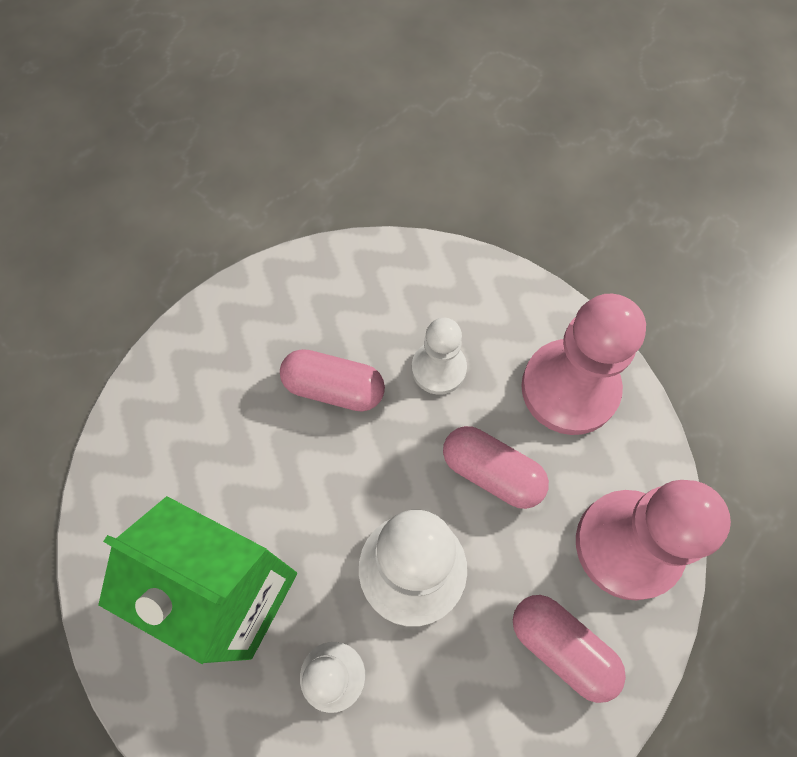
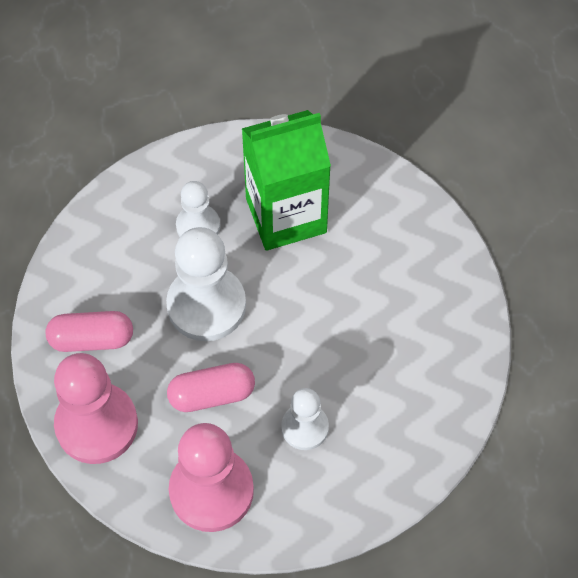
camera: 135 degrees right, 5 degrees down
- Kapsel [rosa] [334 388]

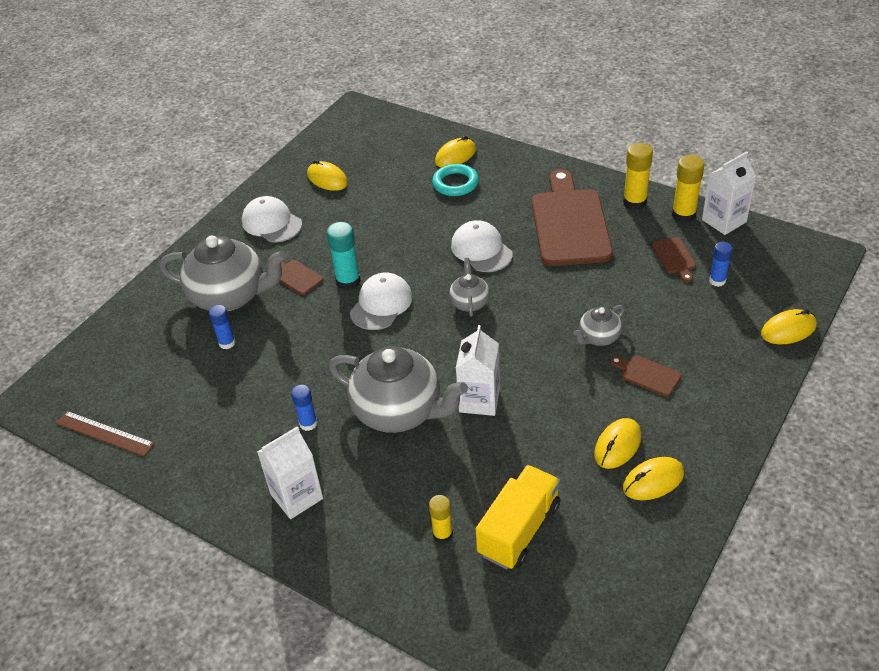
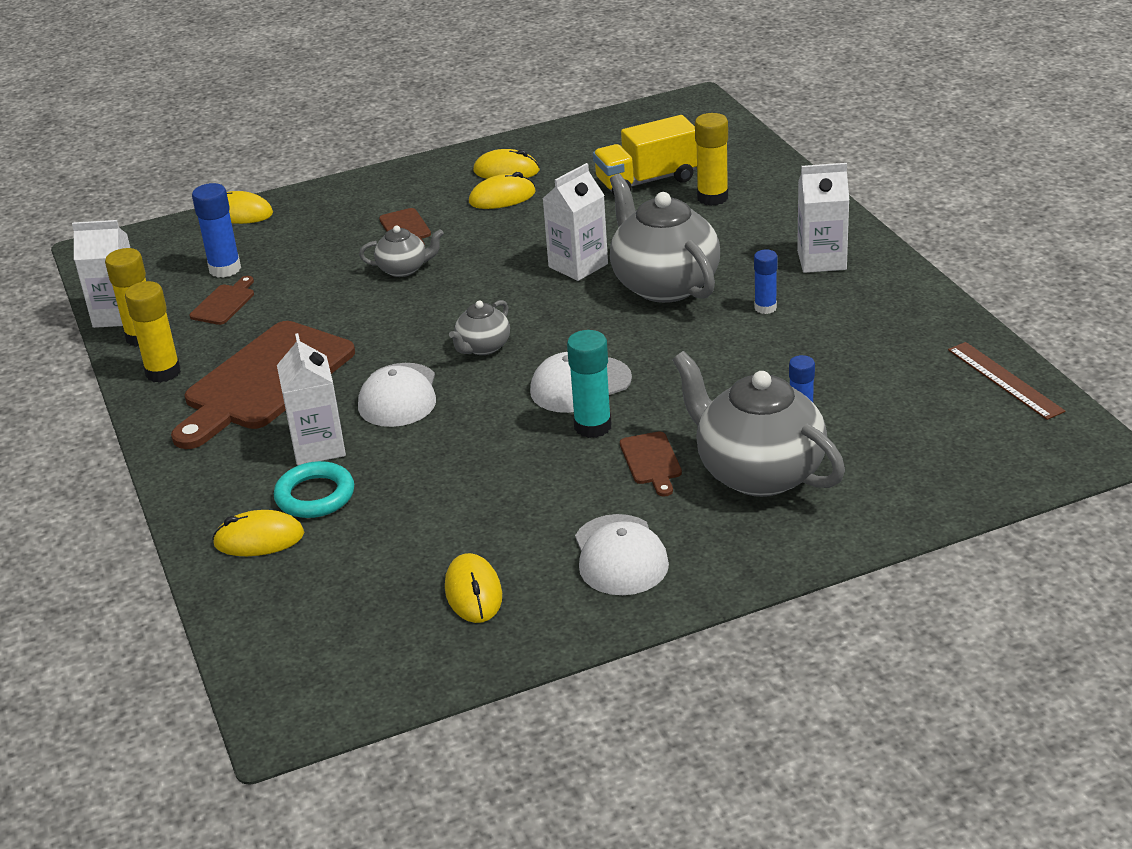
camera: 145 degrees left, 10 degrees down
~ Klebestift [gelb] [442 534] = [712 198] x1.55
~ Klebestift [blau] [717 281] = [225 269] x1.55
+ Getränkekarton [weiß] [318 447]

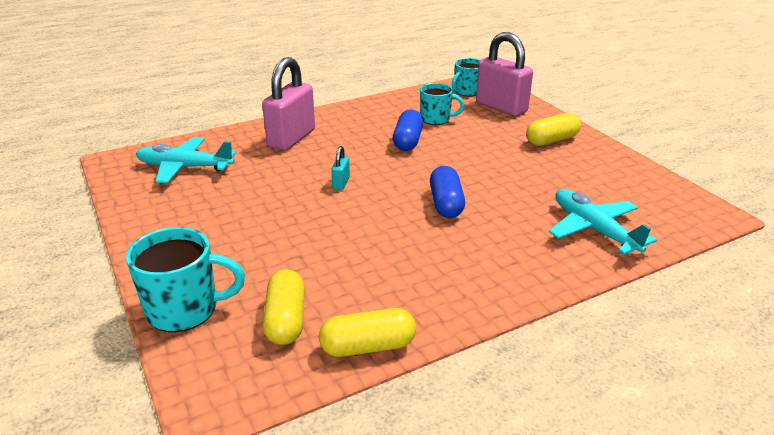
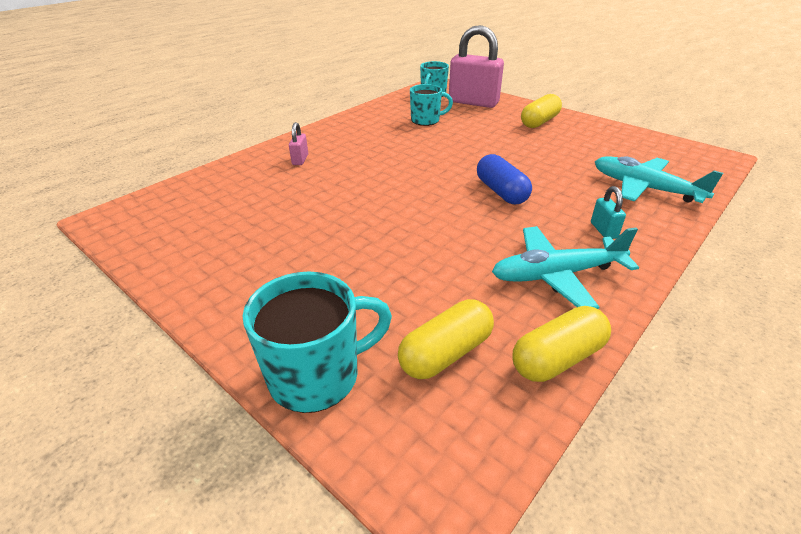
camera: 20 degrees left, 5 degrees up
~ Flugzeug [türkis] [185 167] to [557 275]
~ Vorhängeschloss [rosa] [291 138] = [300 160] x0.43
~ Kapsel [gelb] [286 320] = [445 353] 75 degrees clockwise
~ Vorhängeschloss [türkis] [341 183] to [603 230]
- Kapsel [blau] [408 141]

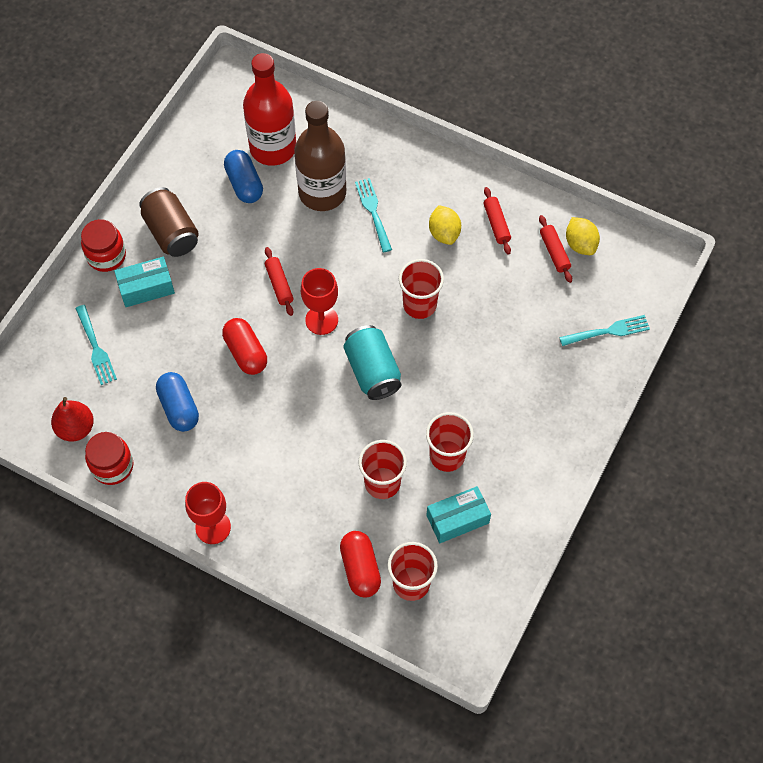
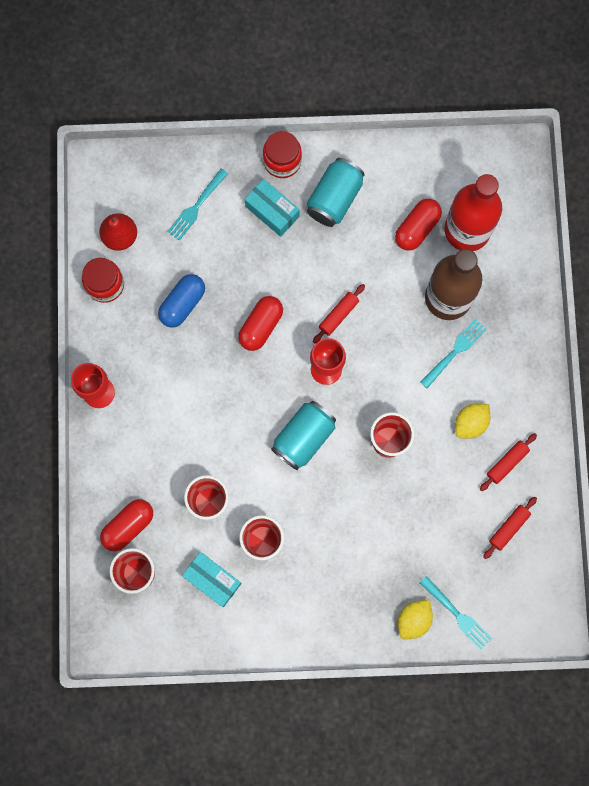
camera: 60 degrees right, 15 degrees up
~ Dose [braun] [171 232] to Dose [türkis] [334 199]
~ Kapsel [blau] [244 184] to Kapsel [rot] [417 228]
~ Zitrone [gelb] [580 244] to [413 619]

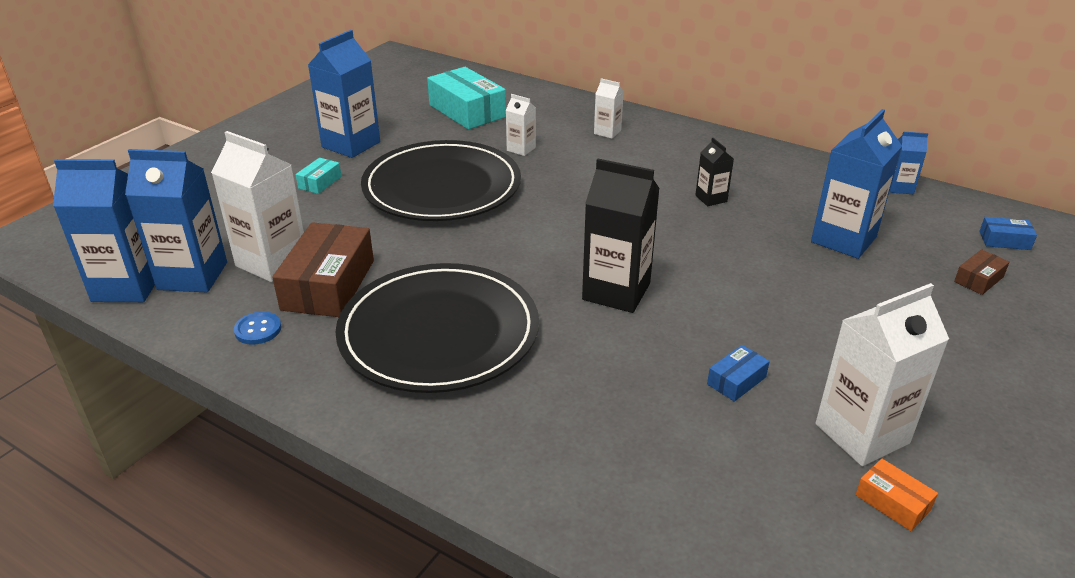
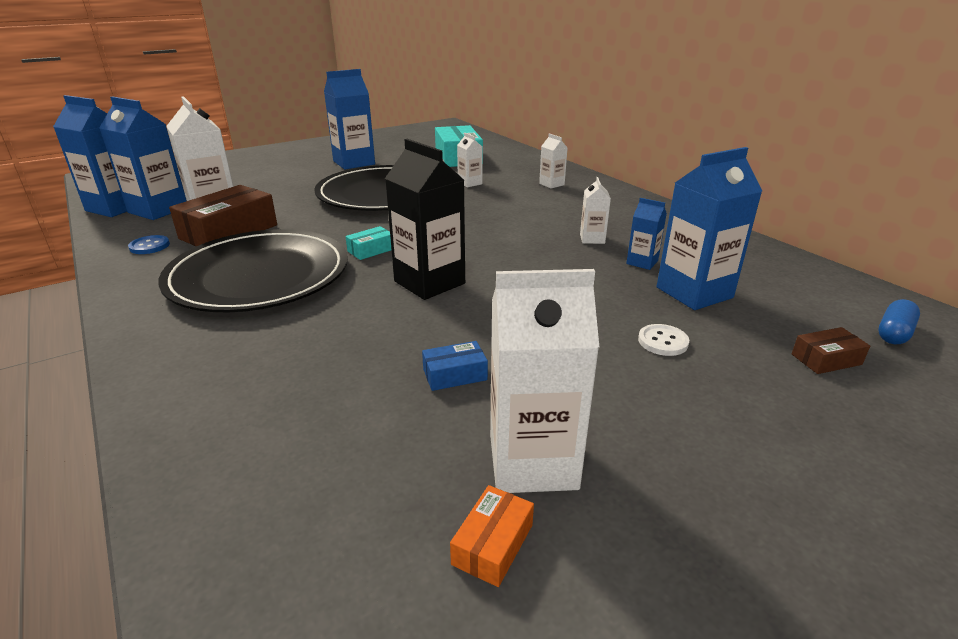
camera: 25 degrees right, 5 degrees down
~ Schachtel [türkis] [320 182] to [371 250]
~ Getränkekarton [schwarz] [711 198] to Getränkekarton [weiß] [592 239]
~ Schachtel [orange] [892 502] = [493 544] 45 degrees clockwise
~ Getränkekarton [blau] [900 188] to [642 262]
~ Schachtel [blau] [1004 240] to Kapsel [blau] [894 333]
+ Knopf [weiß] [663 341]

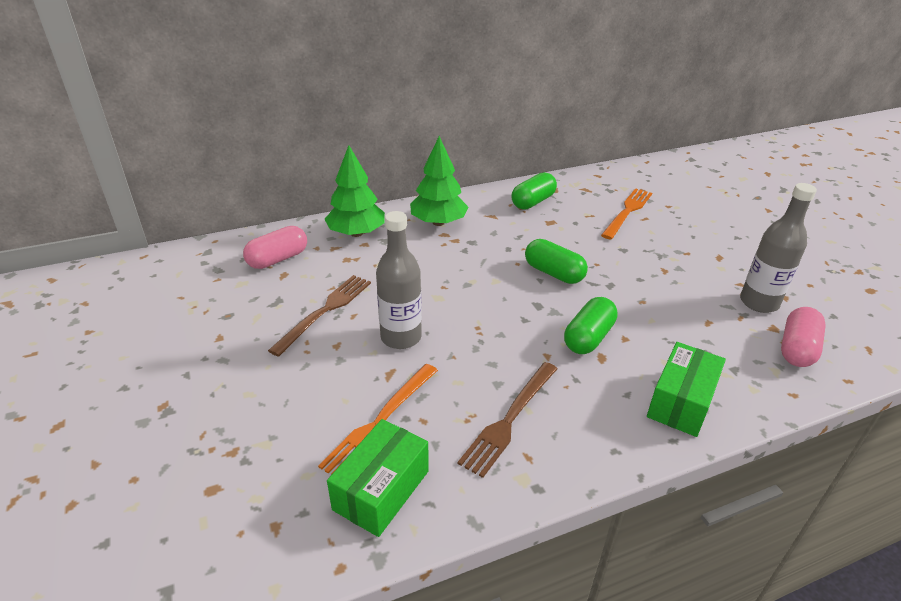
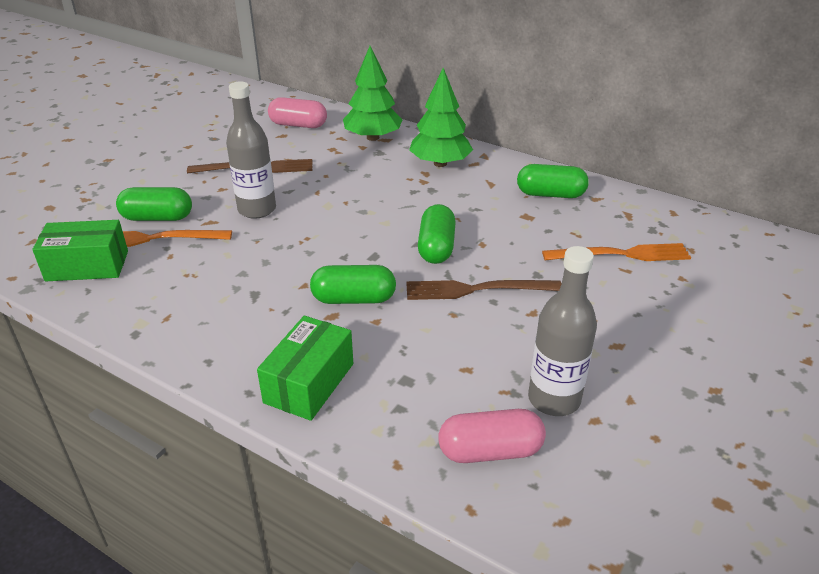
camera: 55 degrees right, 0 degrees up
~ Gabel [braun] [510 419] to [477 289]
~ Schachtel [grün] [681 402] = [309 383] 60 degrees counterclockwise
+ Kapsel [grün] [157 218]

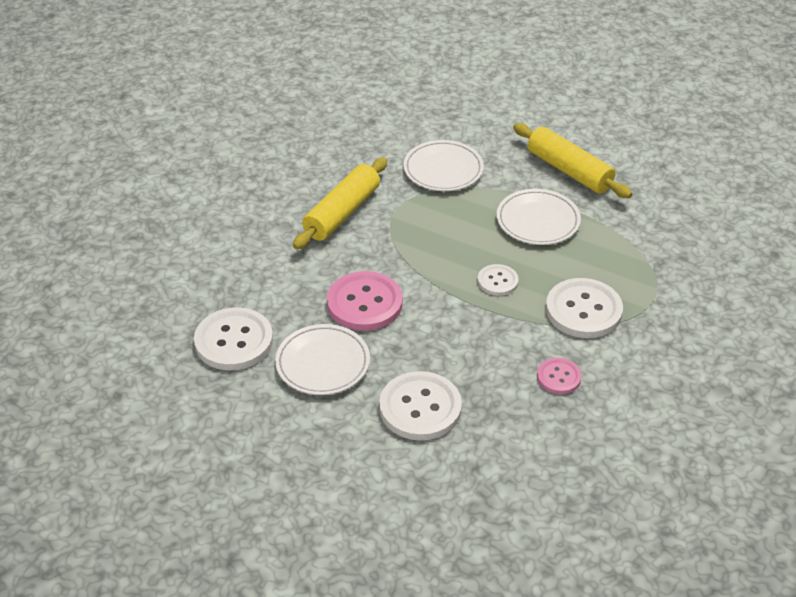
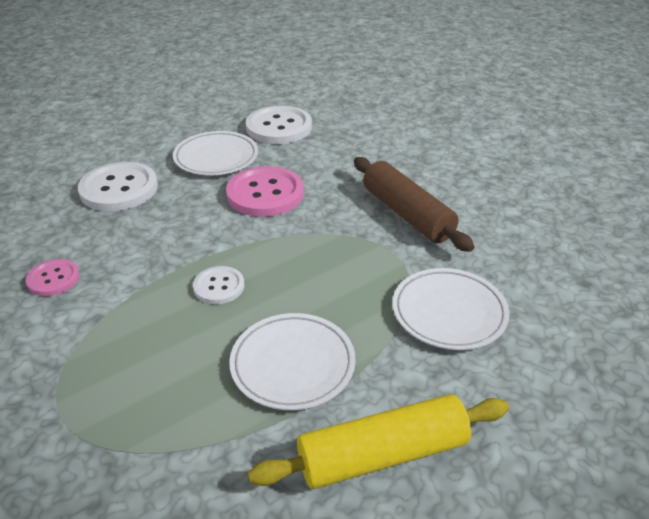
camera: 115 degrees right, 5 degrees down
~ Nudelholz [gelb] [342 213] to Nudelholz [braun] [407 214]
- Knopf [weiß] [583 310]

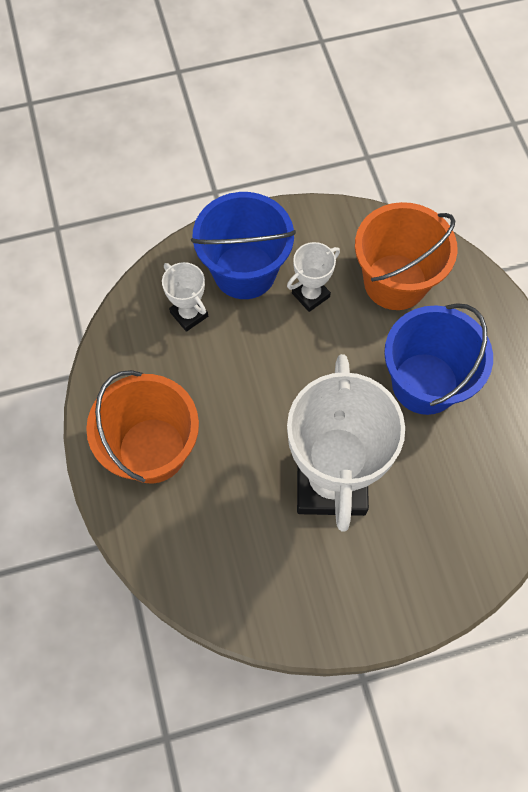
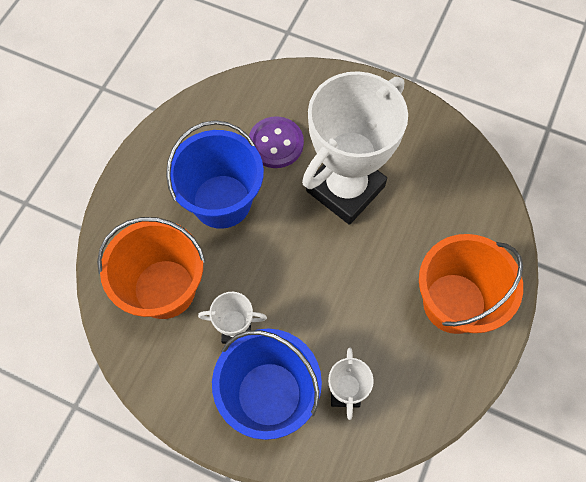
camera: 140 degrees left, 0 degrees up
+ Knopf [lila] [276 143]

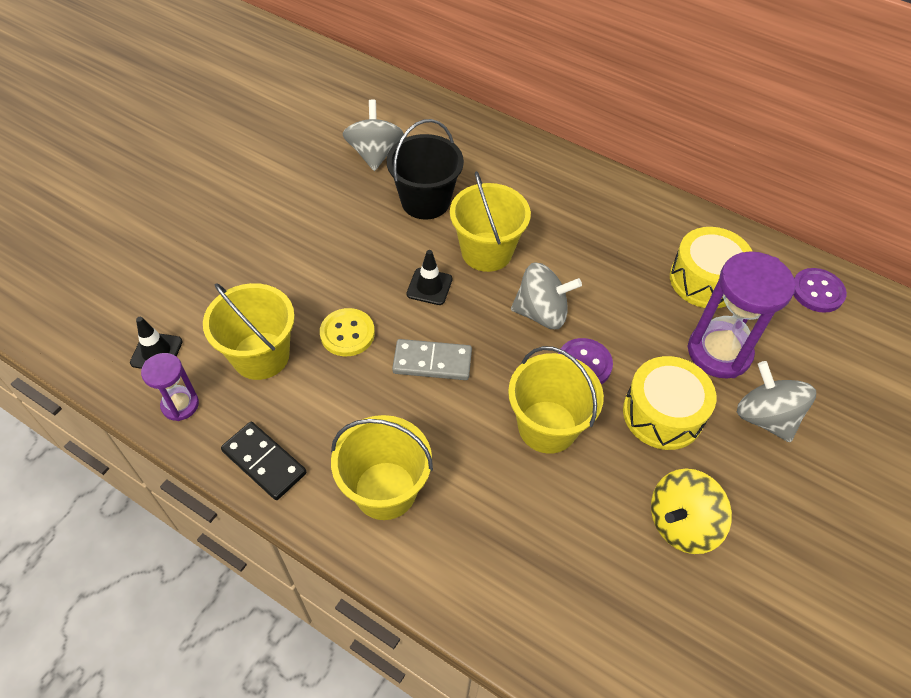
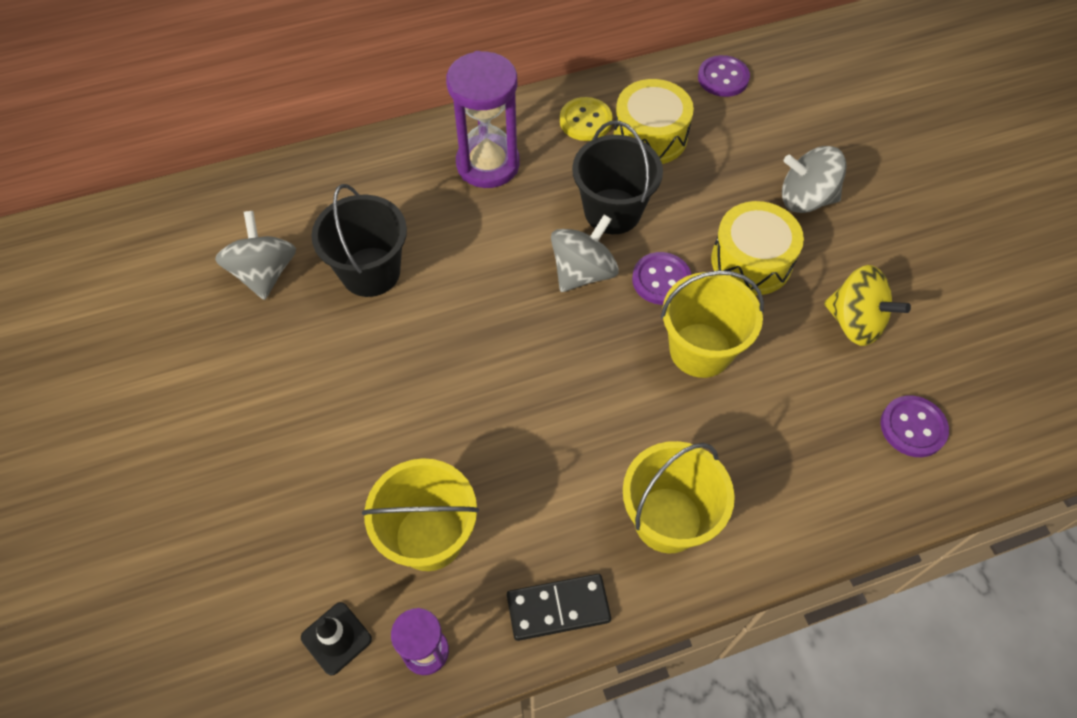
camera: 50 degrees left, 5 degrees up
~ Knopf [gelb] [347 333] to [585 121]
~ Kreisel [grau] [374 154] = [264 273] 45 degrees clockwise
- Dominostein [grau] [432 362]
- Leitkegel [schwarz] [429 286]
- Eimer [gelb] [486 252]
~ Kreisel [gelb] [681 523] = [855 322] 60 degrees counterclockwise
~ Sanduhr [lila] [719 352] to [488 164]
+ Eimer [schwarz] [612 211]
+ Knopf [lila] [913 427]

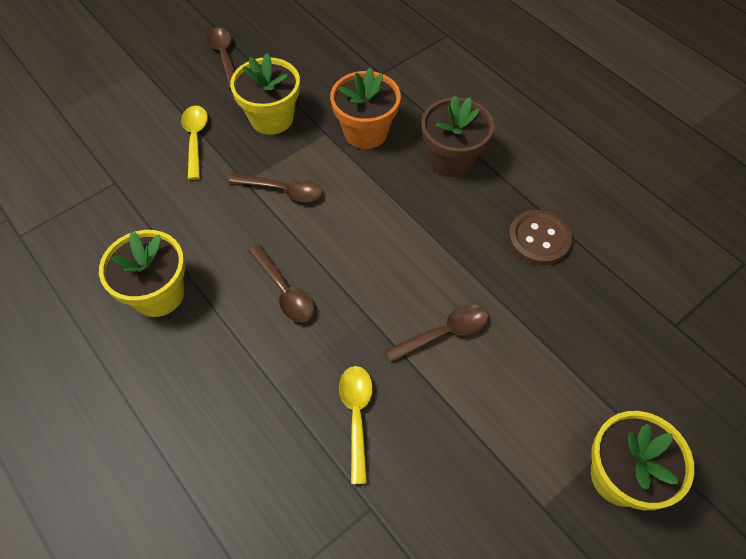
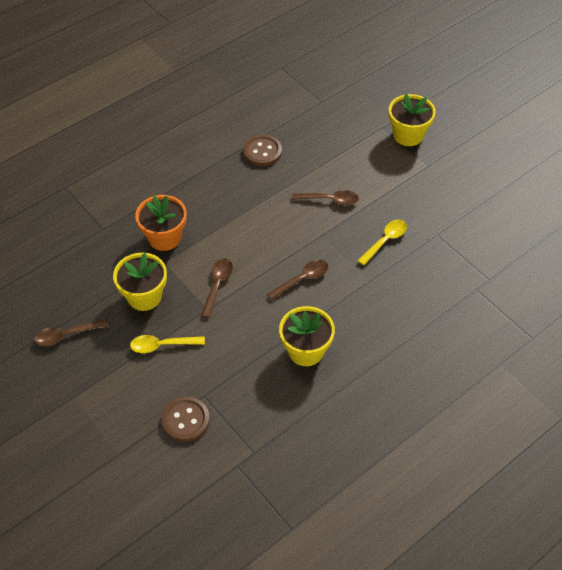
camera: 90 degrees left, 5 degrees down
~ Löffel [gelb] [356 416] = [385 241] 135 degrees clockwise
~ Löffel [braun] [444 333] = [330 200] 120 degrees clockwise
- Blumentopf [braun] [452 159]
+ Knopf [braun] [185 420]

